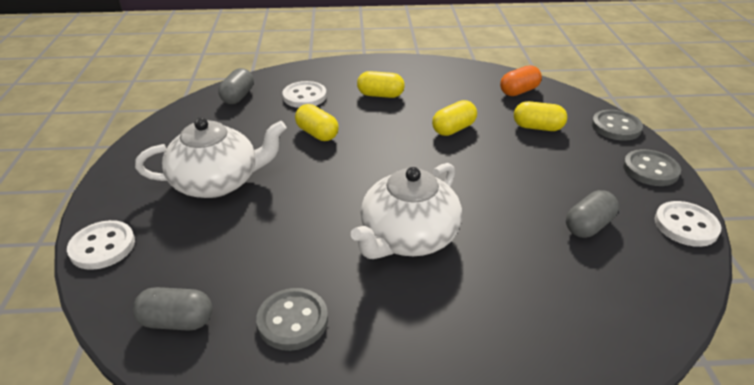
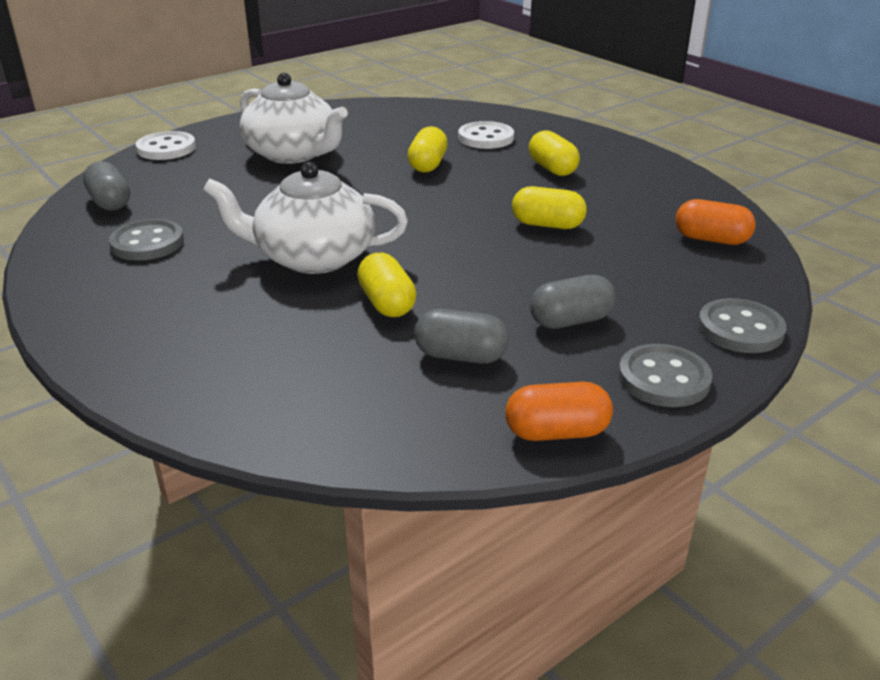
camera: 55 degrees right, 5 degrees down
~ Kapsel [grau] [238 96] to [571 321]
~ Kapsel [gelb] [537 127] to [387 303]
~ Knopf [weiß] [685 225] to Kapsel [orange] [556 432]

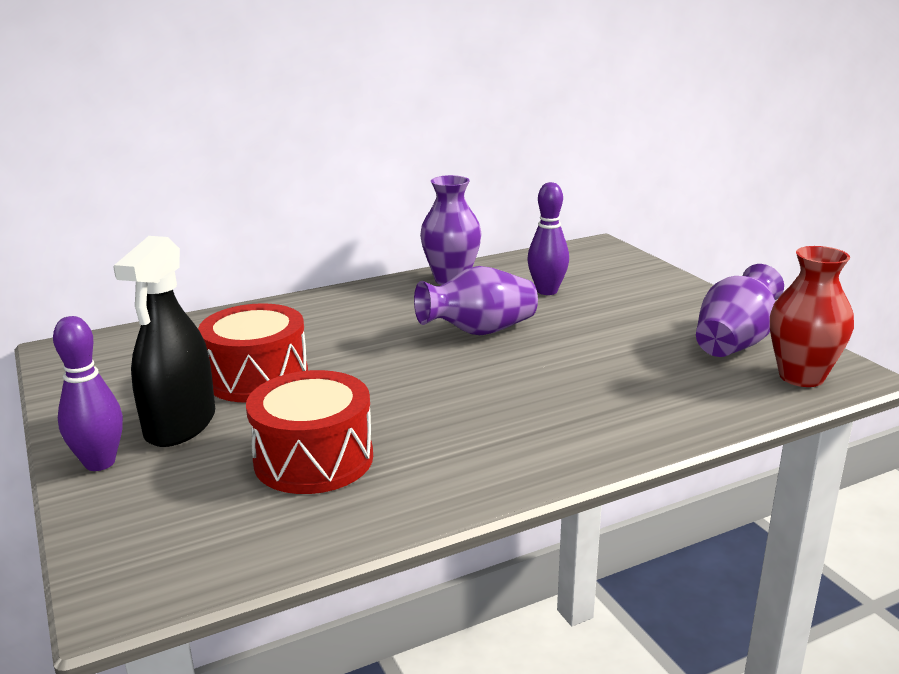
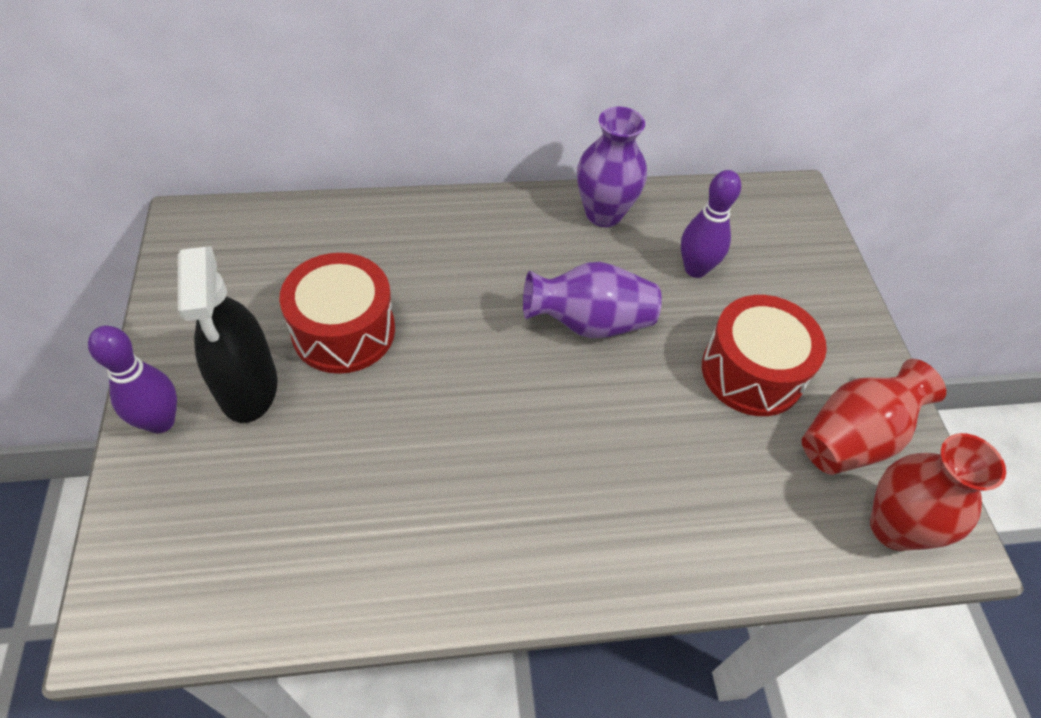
camera: 15 degrees right, 30 degrees up
~ Sprühflasche [schwarz] [180 425] = [248 386] 45 degrees counterclockwise
~ Trommel [rot] [313 459] to [752 372]
~ Vase [lila] [734 343] to Vase [rot] [853 438]

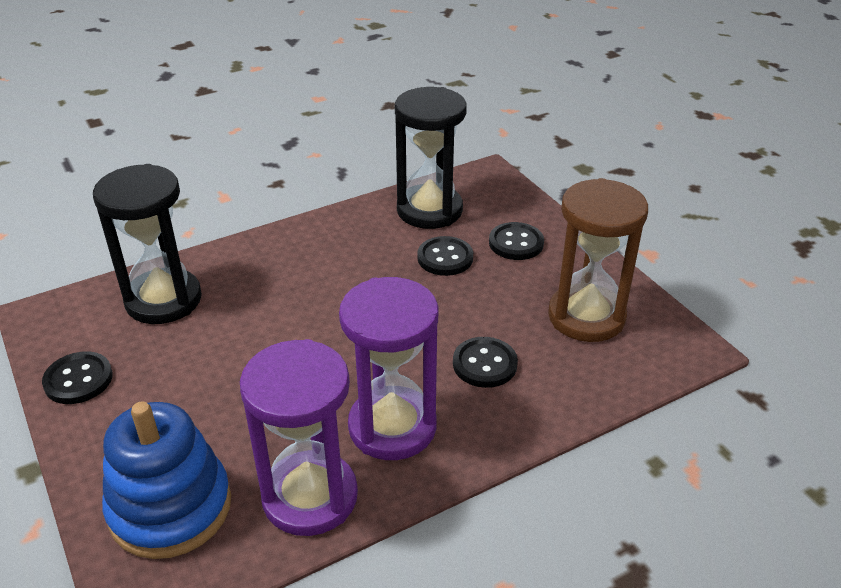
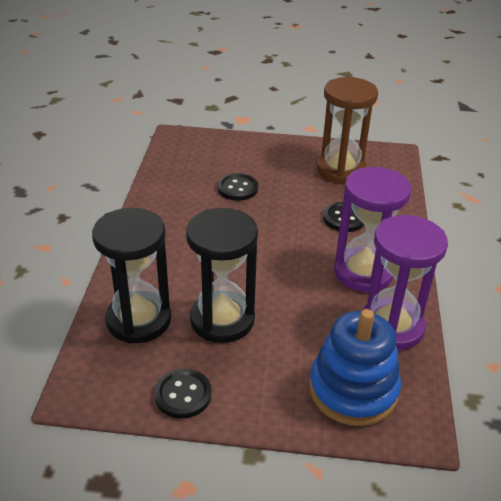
camera: 55 degrees left, 0 degrees up
~ Sanduhr [schwarz] [429 210] to [222 319]
- Knopf [schwarz] [516 243]

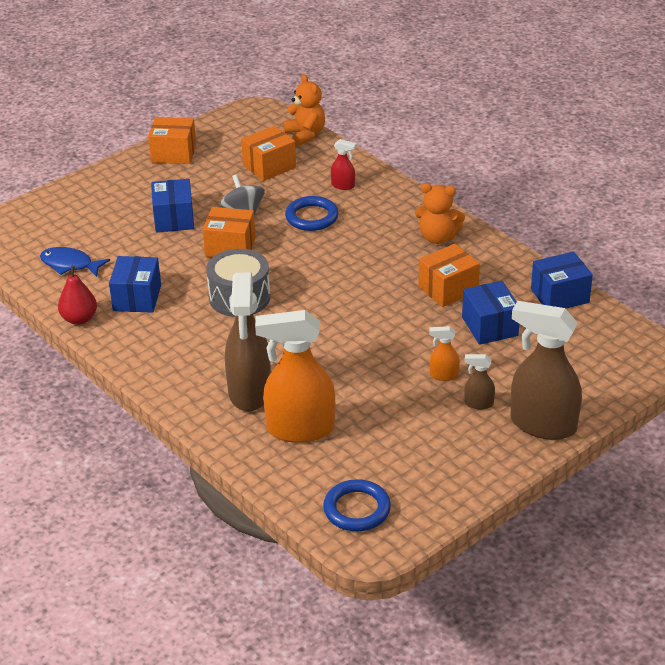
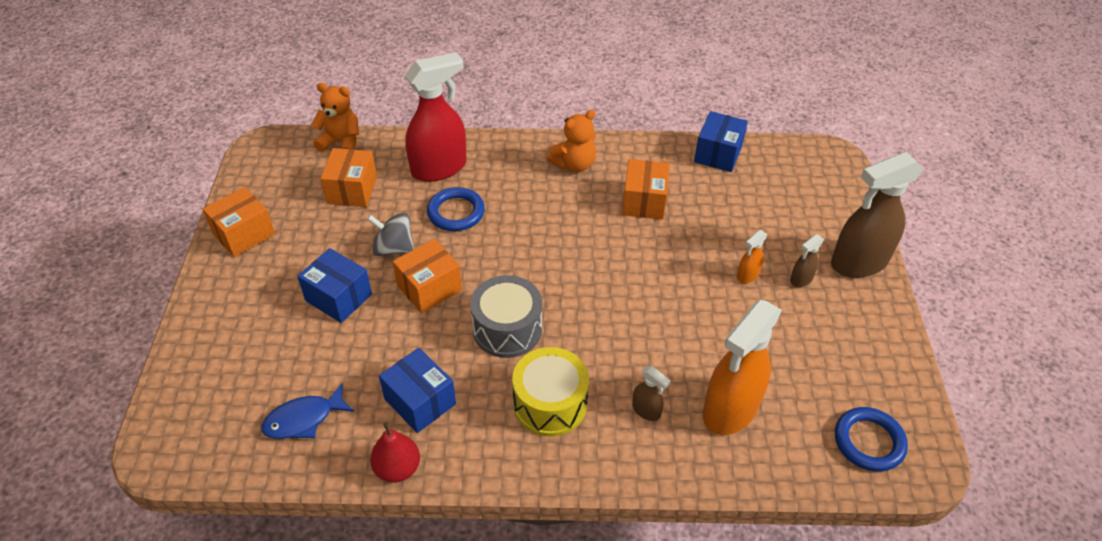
camera: 50 degrees left, 10 degrees up
~ Sprühflasche [braun] [250 392] = [646 410] x0.44
~ Sprühflasche [rot] [343 185] = [439 168] x2.30
- Schachtel [blau] [490 326]
+ Trommel [gelb] [550 404]

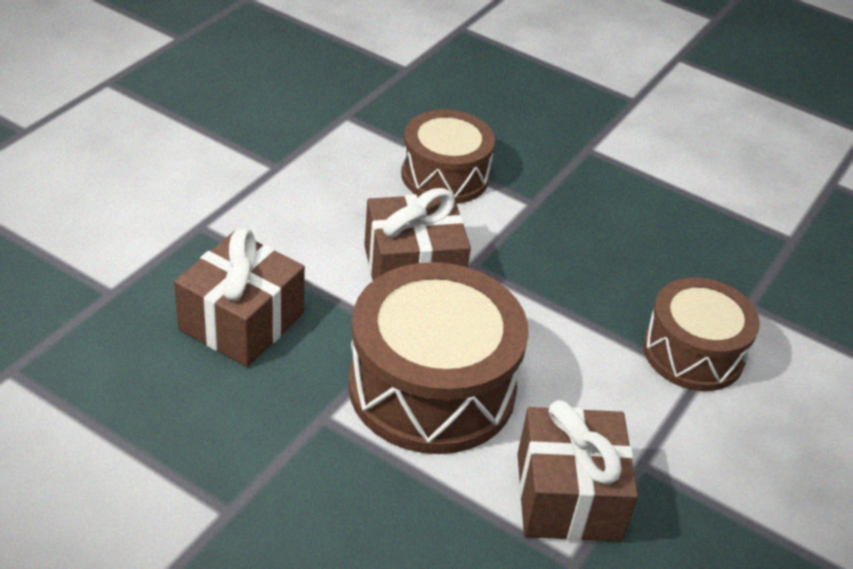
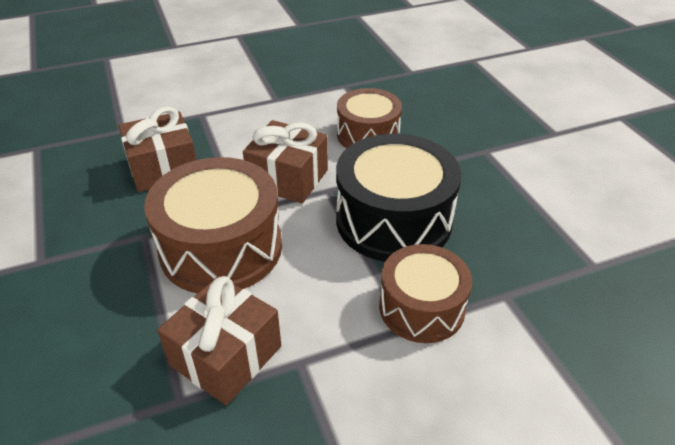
camera: 40 degrees right, 0 degrees up
+ Trommel [schwarz] [393 220]

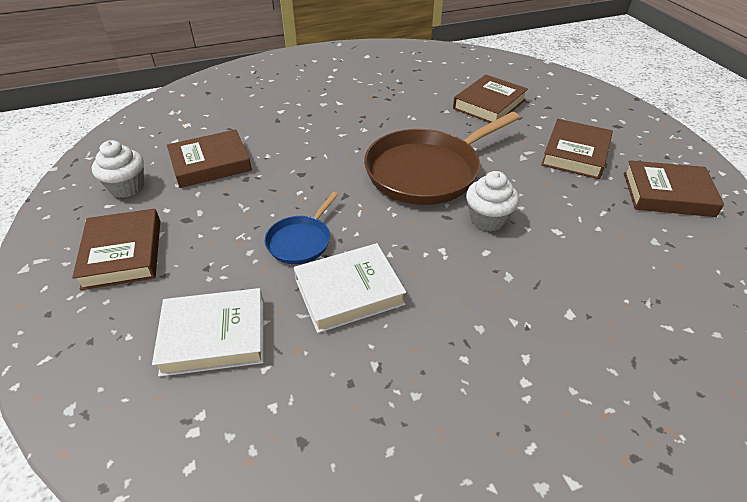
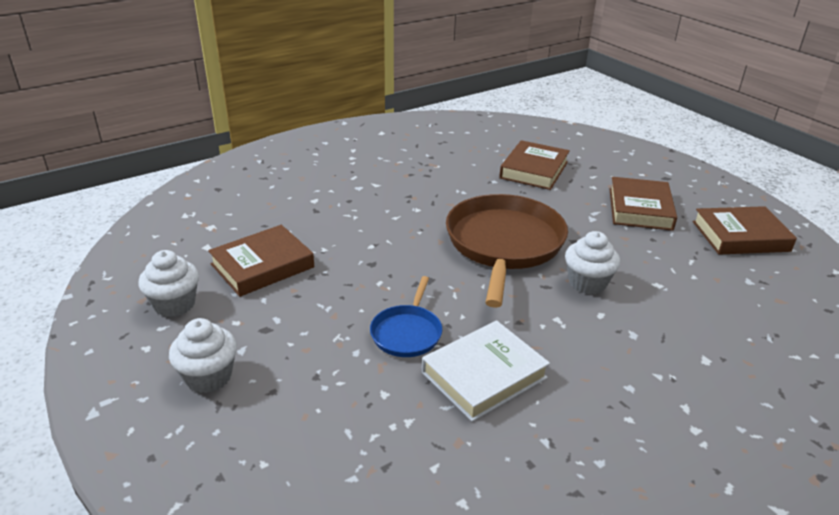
camera: 15 degrees left, 10 degrees down
~ Buch [braun] [123 253] to Muffin [weiß] [208 377]
- Buch [weiß] [214 336]
~ Pfanne [braun] [426 171] = [504 244] 150 degrees clockwise

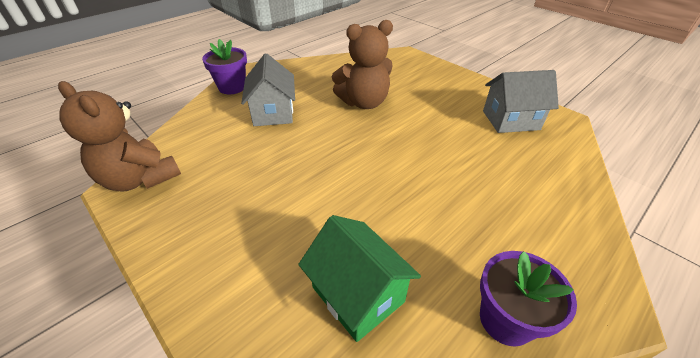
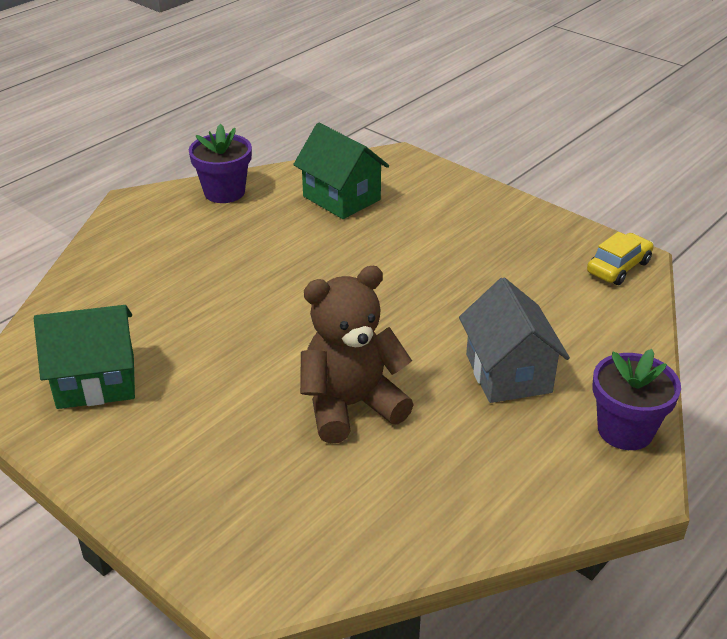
camera: 175 degrees right, 5 degrees down
~ Teddybär [braun] [140 179] to Auto [gelb] [618 267]
~ Haus [grau] [510 120] to Haus [grün] [96 382]

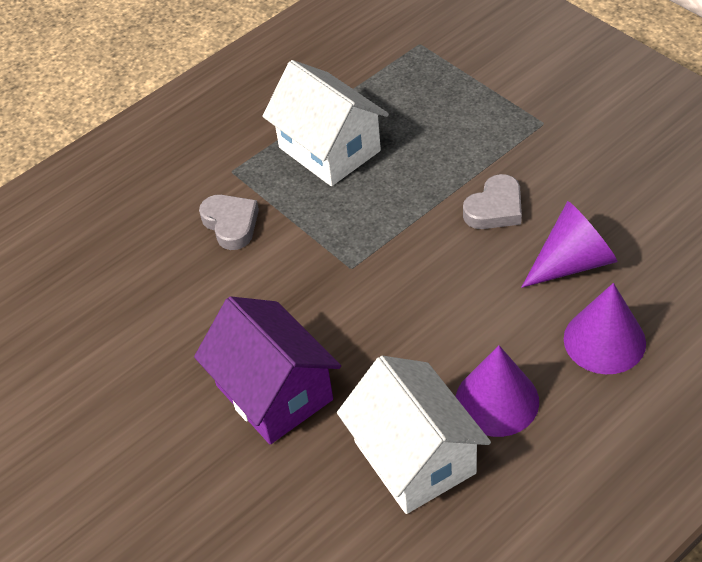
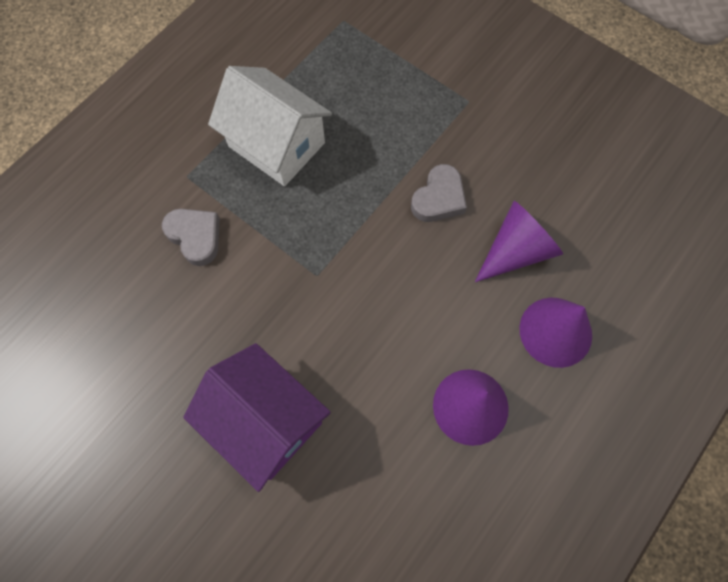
camera: 15 degrees left, 20 degrees up
- Haus [weiß] [414 457]

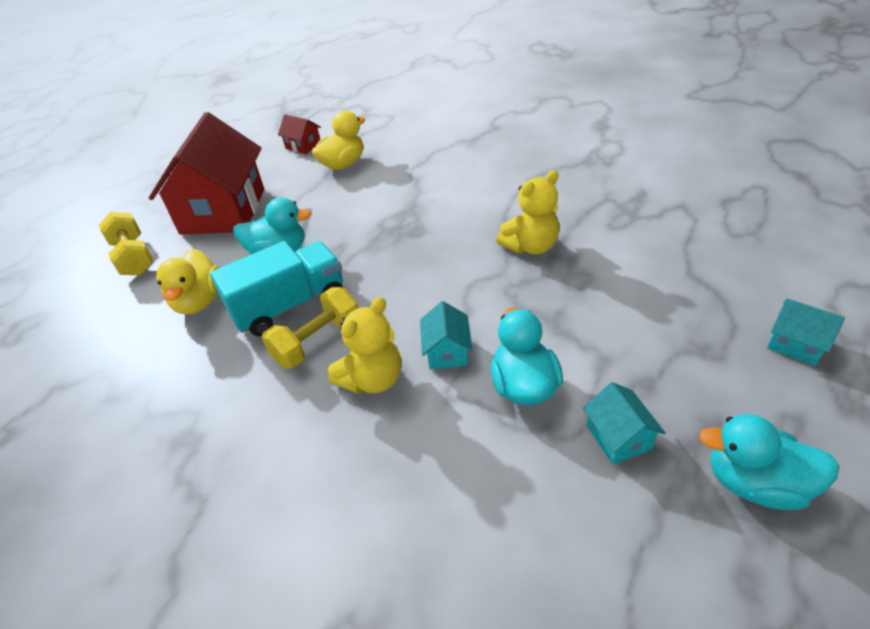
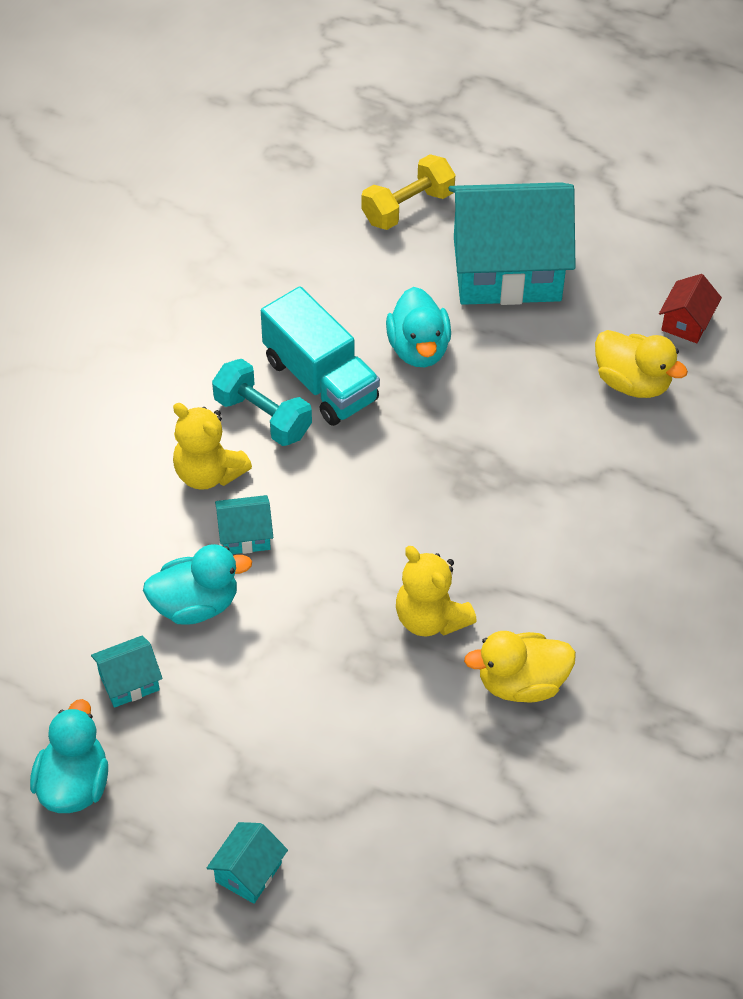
camera: 80 degrees right, 10 degrees up
~ Haus [rot] [223 211] to Haus [türkis] [507 269]
~ Ente [gelb] [199 301] to [521 683]
~ Hantel [gelb] [317 341] to Hantel [türkis] [262 417]

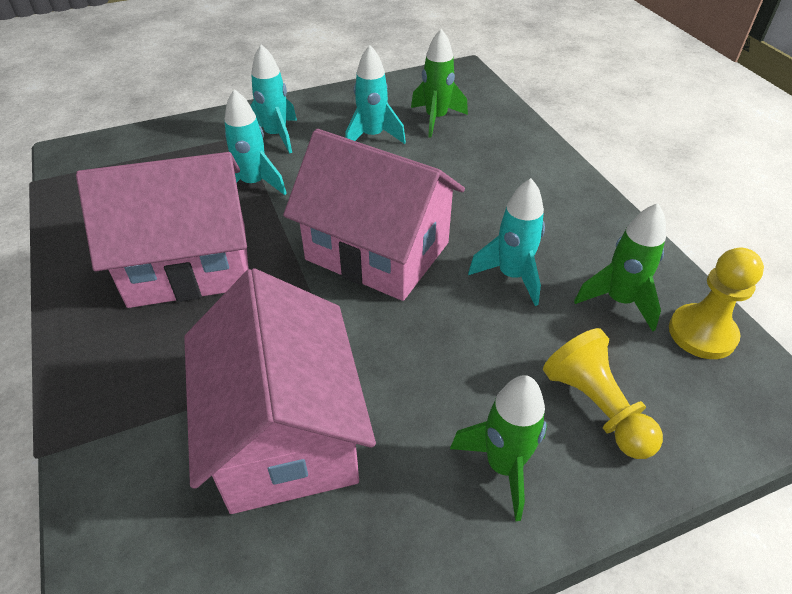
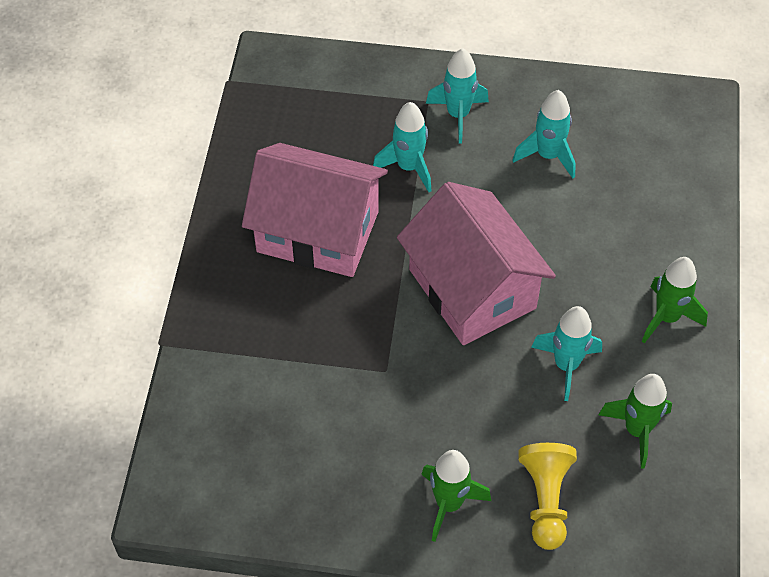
camera: 30 degrees right, 10 degrees up
- Haus [rosa] [285 432]
~ Rakete [grün] [436 119] to [667 317]
- Bauer [gelb] [702 333]

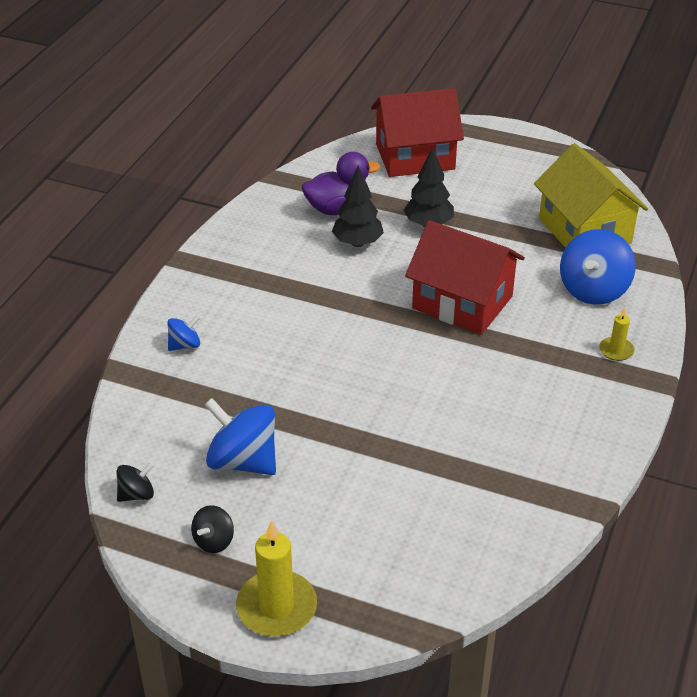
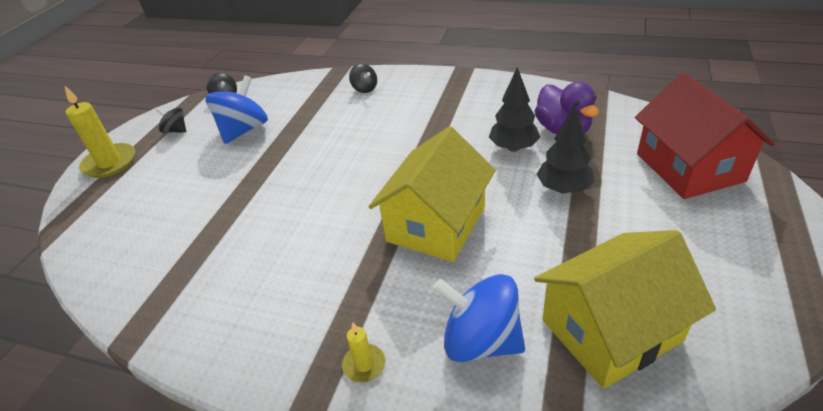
camera: 90 degrees right, 0 degrees up
~ Kreisel [blau] [185 345] to Kreisel [schwarz] [364 88]
~ Haus [rot] [462 302] to Haus [gelb] [436 224]

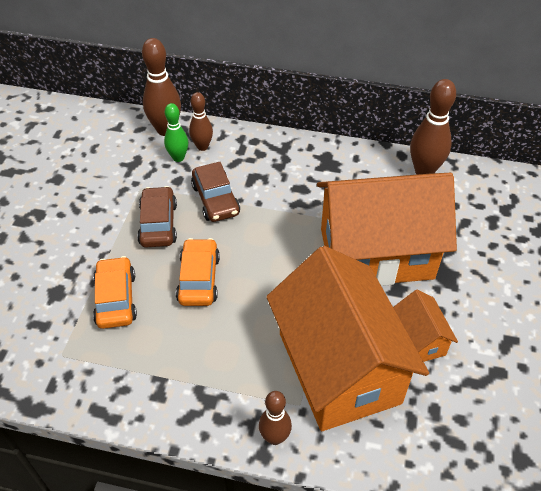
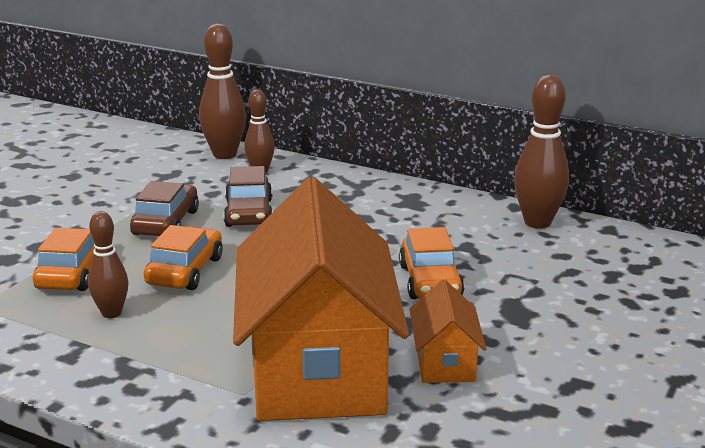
camera: 15 degrees right, 25 degrees down
- Bowlingkegel [grün] [178 158]
~ Bowlingkegel [braun] [275 437] to [111 313]
~ Haus [orange] [376 253] to Auto [orange] [430 281]

